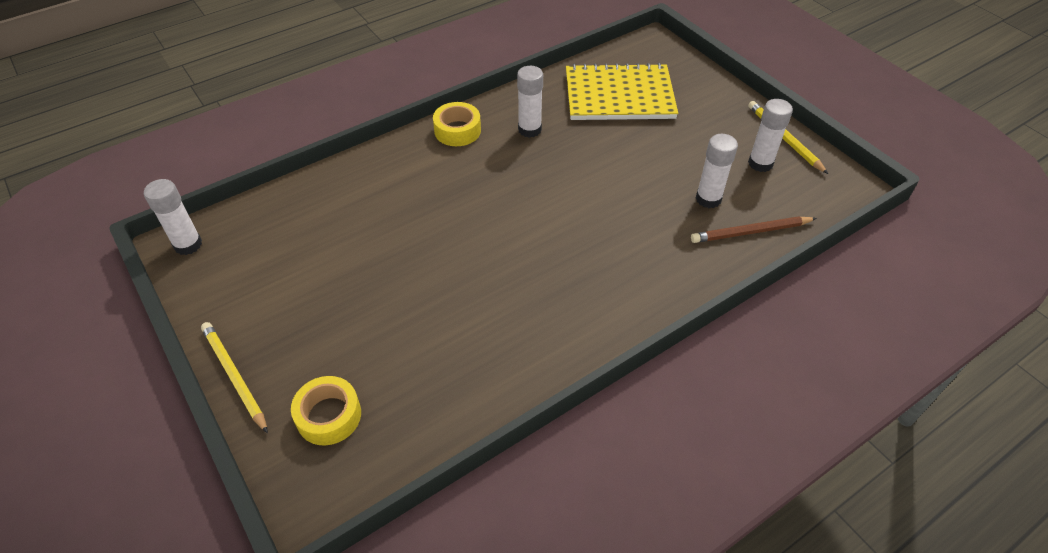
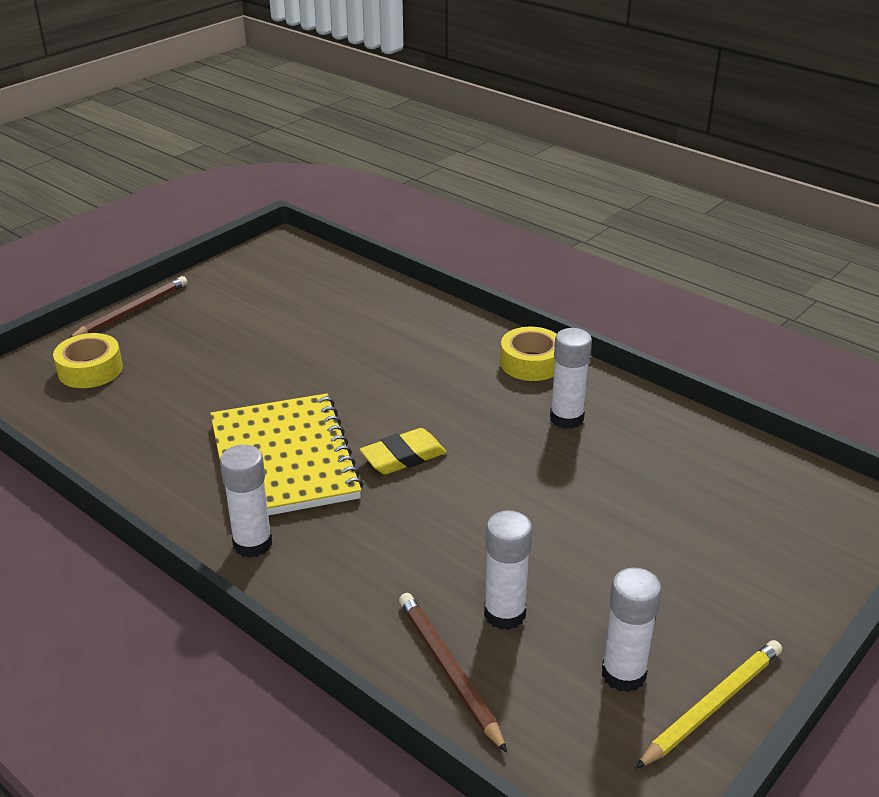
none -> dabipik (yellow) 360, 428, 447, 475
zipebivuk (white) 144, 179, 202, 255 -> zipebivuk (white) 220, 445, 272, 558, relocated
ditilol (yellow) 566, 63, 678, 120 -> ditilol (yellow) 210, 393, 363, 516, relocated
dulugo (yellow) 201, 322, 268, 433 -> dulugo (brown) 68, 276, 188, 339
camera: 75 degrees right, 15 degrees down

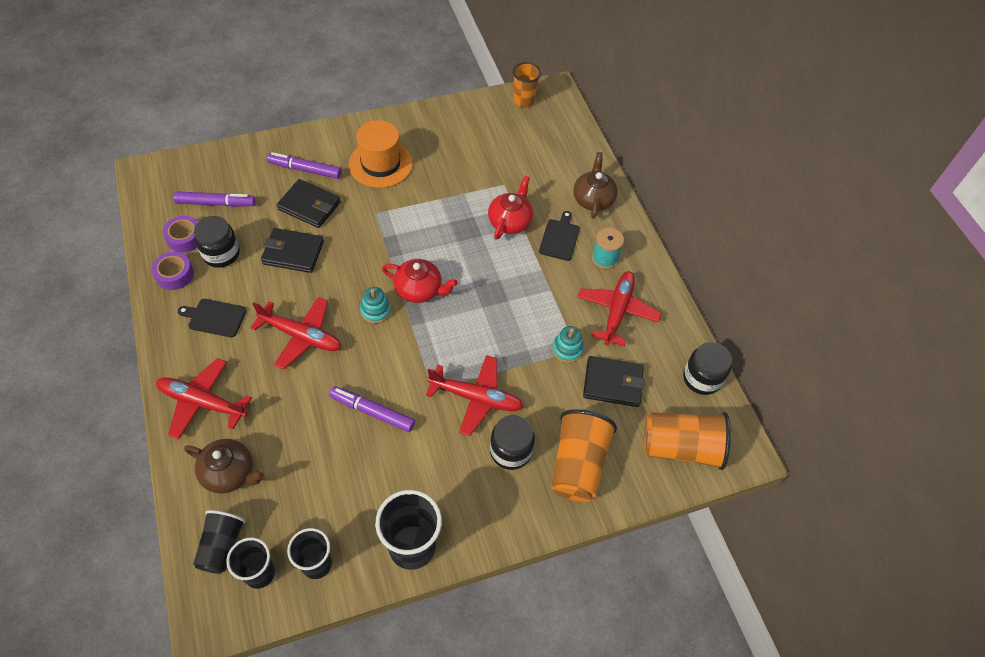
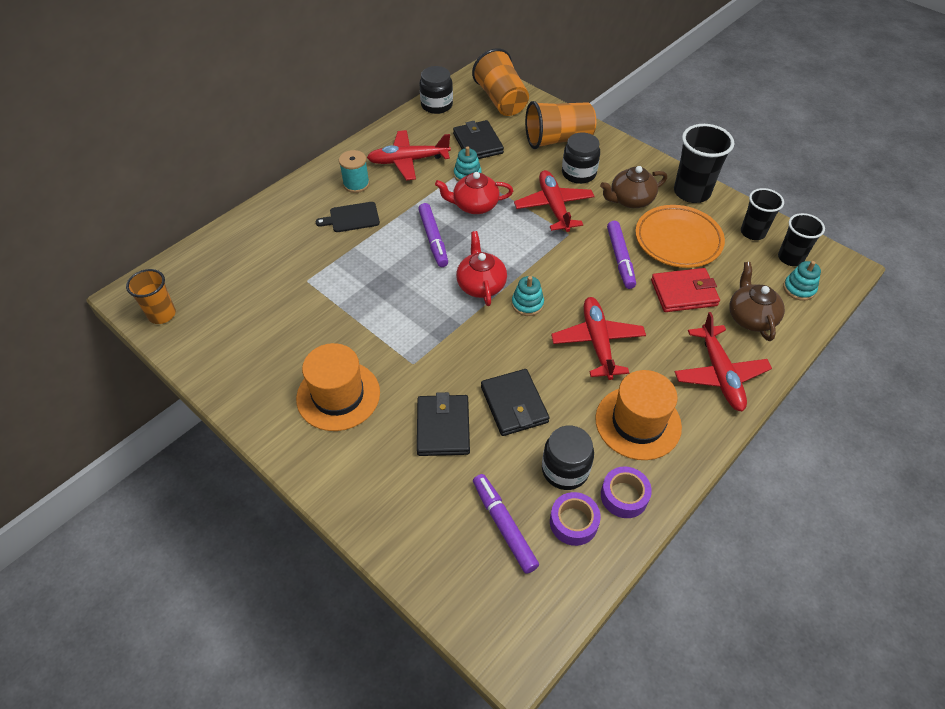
none -> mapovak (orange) 635, 205, 725, 268
none -> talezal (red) 651, 268, 720, 312
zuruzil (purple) 267, 152, 341, 179 -> zuruzil (purple) 418, 203, 448, 267, relocated
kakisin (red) 488, 176, 533, 240 -> kakisin (red) 435, 172, 513, 214, relocated
kakisin (brown) 573, 152, 618, 219 -> kakisin (brown) 600, 166, 667, 208, relocated
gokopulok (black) 178, 299, 246, 337 -> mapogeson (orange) 595, 370, 682, 460
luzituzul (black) 193, 510, 245, 574 -> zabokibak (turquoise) 783, 261, 821, 301
camera: 115 degrees left, 5 degrees down

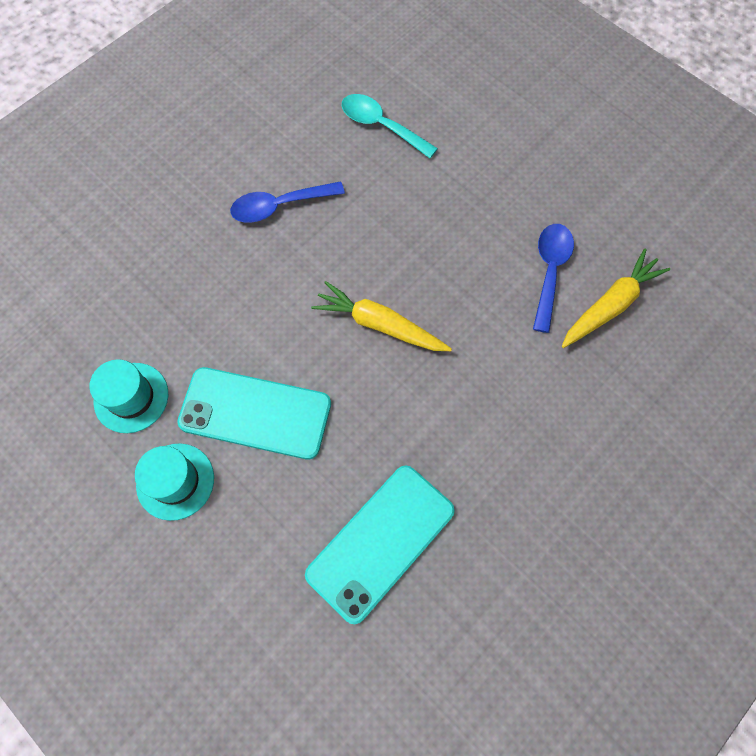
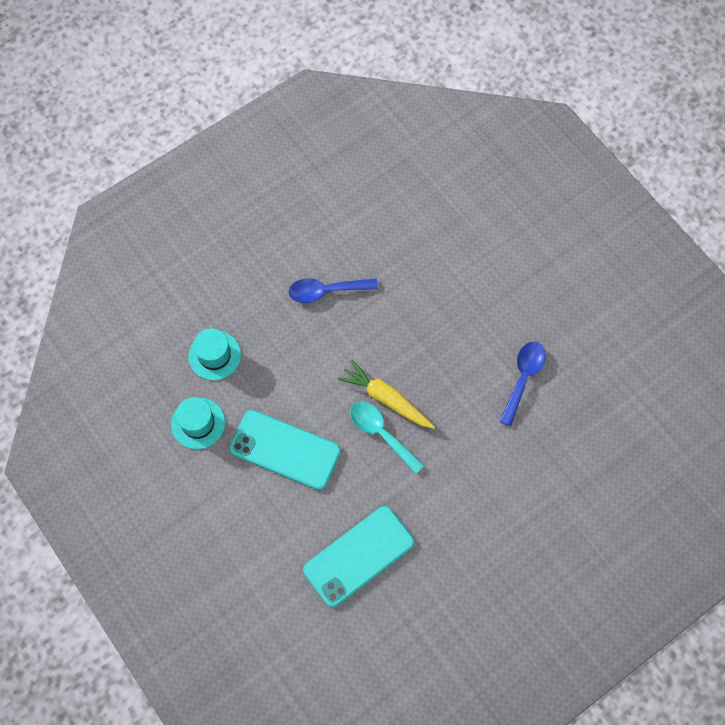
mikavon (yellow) 562, 249, 670, 348 -> none
mapogeson (turquoise) 135, 443, 214, 521 -> mapogeson (turquoise) 188, 328, 241, 380, relocated
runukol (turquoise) 342, 94, 438, 158 -> runukol (turquoise) 350, 401, 424, 474, relocated
camera: 10 degrees right, 0 degrees up

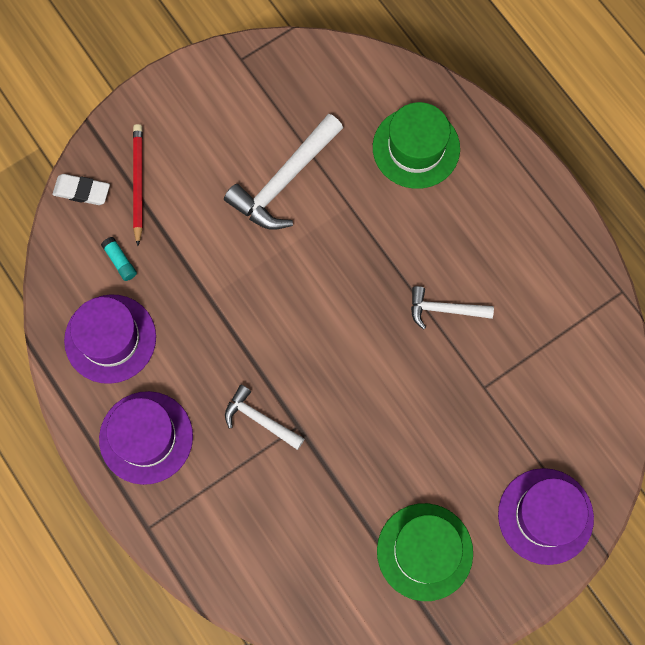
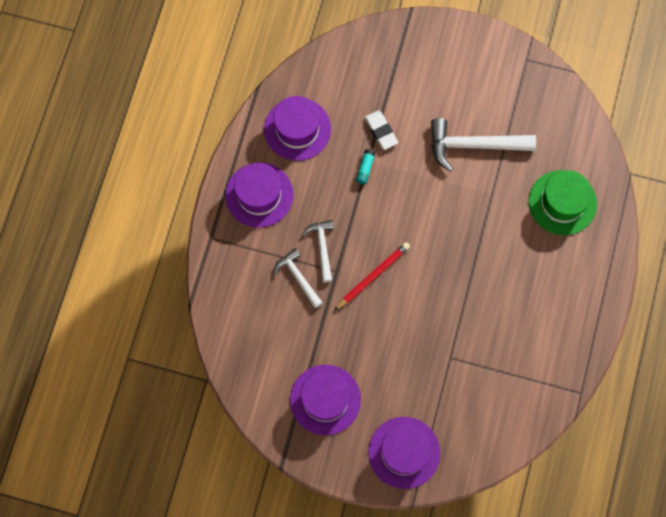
dabipik (white) 52, 174, 110, 205 -> dabipik (white) 364, 110, 398, 150, relocated
zipebivuk (turquoise) 101, 237, 137, 281 -> zipebivuk (turquoise) 356, 149, 375, 184, relocated
dulugo (red) 133, 124, 143, 246 -> dulugo (red) 334, 242, 410, 311, relocated
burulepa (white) 411, 286, 494, 330 -> burulepa (white) 274, 248, 323, 308, relocated
mapogeson (green) 377, 503, 473, 601 -> mapogeson (purple) 290, 365, 361, 435
camera: 50 degrees right, 0 degrees up

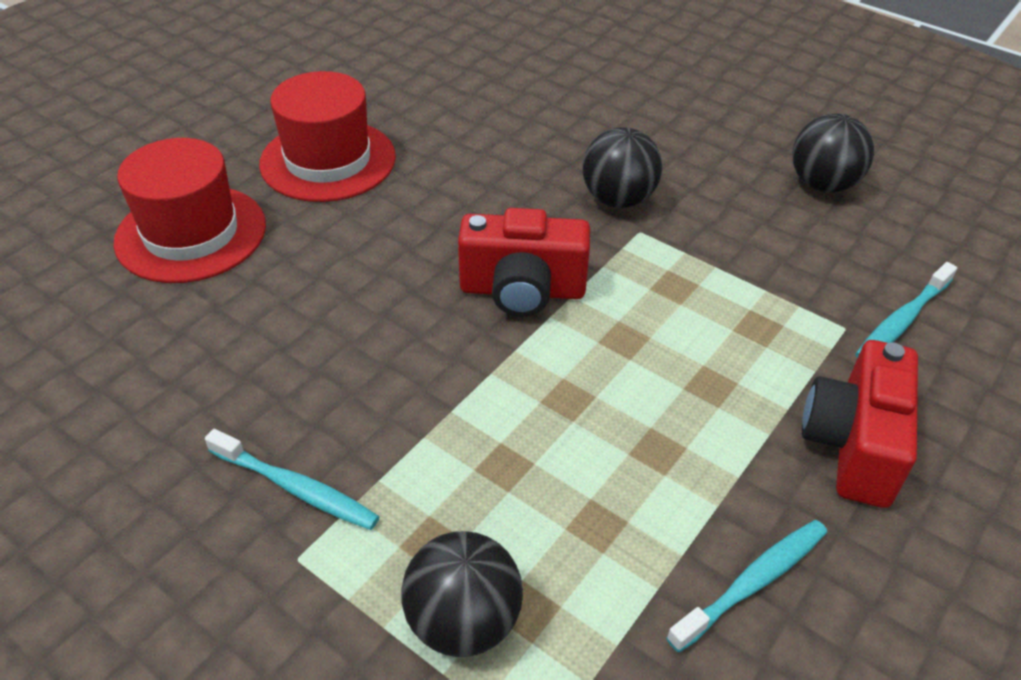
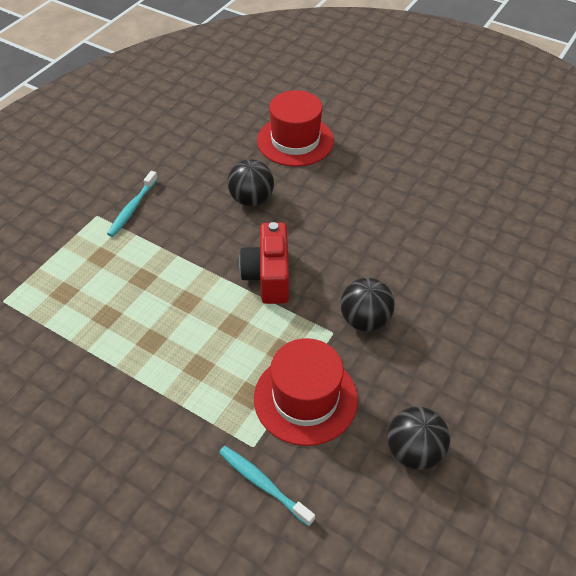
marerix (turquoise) 666, 520, 827, 652 -> none
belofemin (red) 802, 340, 918, 508 -> none
mapogeson (red) 259, 71, 396, 202 -> mapogeson (red) 254, 338, 358, 446, relocated
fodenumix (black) 401, 531, 523, 657 -> fodenumix (black) 227, 159, 274, 206, relocated
camera: 85 degrees right, 5 degrees up

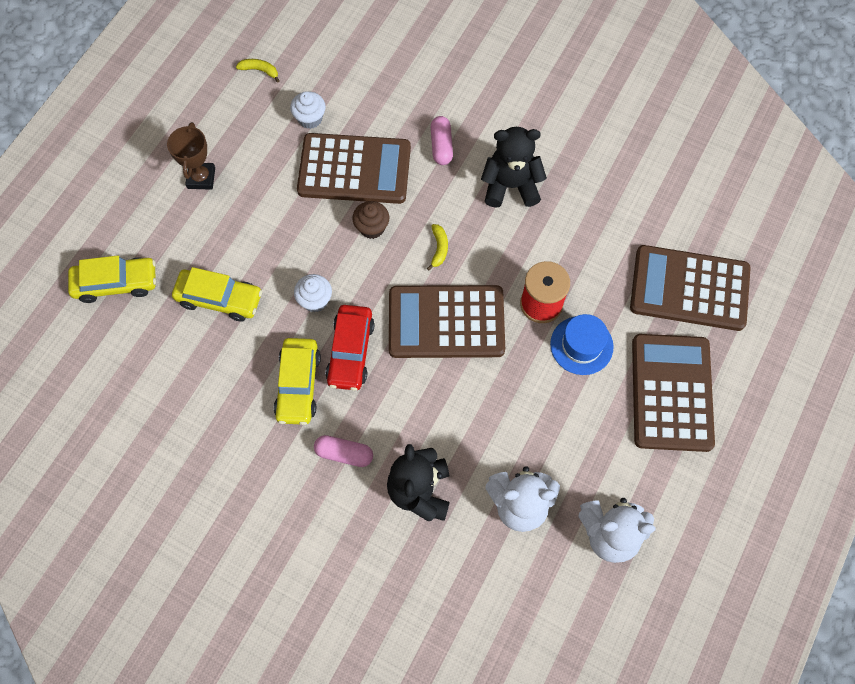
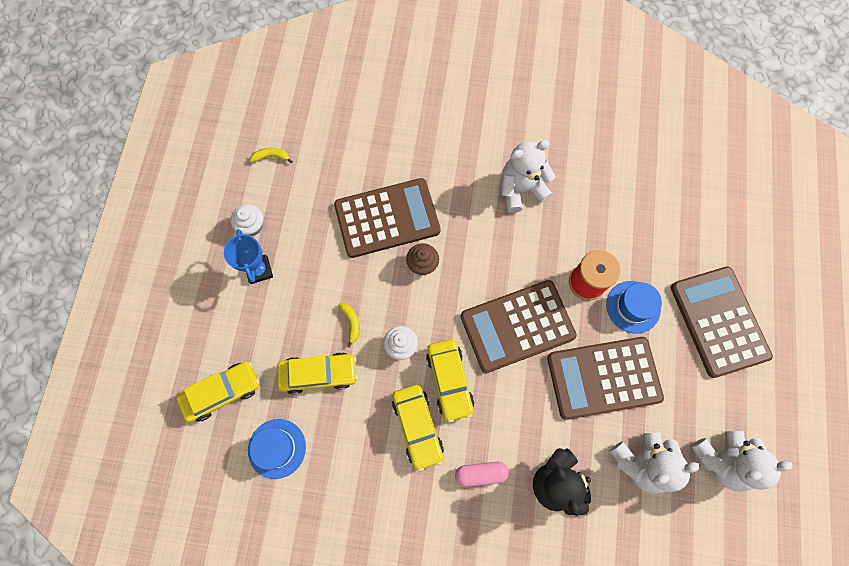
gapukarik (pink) 431, 116, 453, 165 -> none
none -> mapogeson (blue) 248, 419, 306, 479
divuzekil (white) 290, 91, 326, 129 -> divuzekil (white) 231, 204, 263, 236, relocated
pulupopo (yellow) 427, 224, 448, 271 -> pulupopo (yellow) 338, 303, 360, 348, relocated
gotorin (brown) 630, 245, 750, 331 -> gotorin (brown) 547, 337, 664, 420, relocated
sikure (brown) 167, 122, 215, 190 -> sikure (blue) 224, 229, 273, 284
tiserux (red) 325, 305, 375, 391 -> tiserux (yellow) 426, 339, 474, 422
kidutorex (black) 481, 127, 547, 208 -> kidutorex (white) 501, 140, 555, 213
camera: 20 degrees left, 5 degrees up

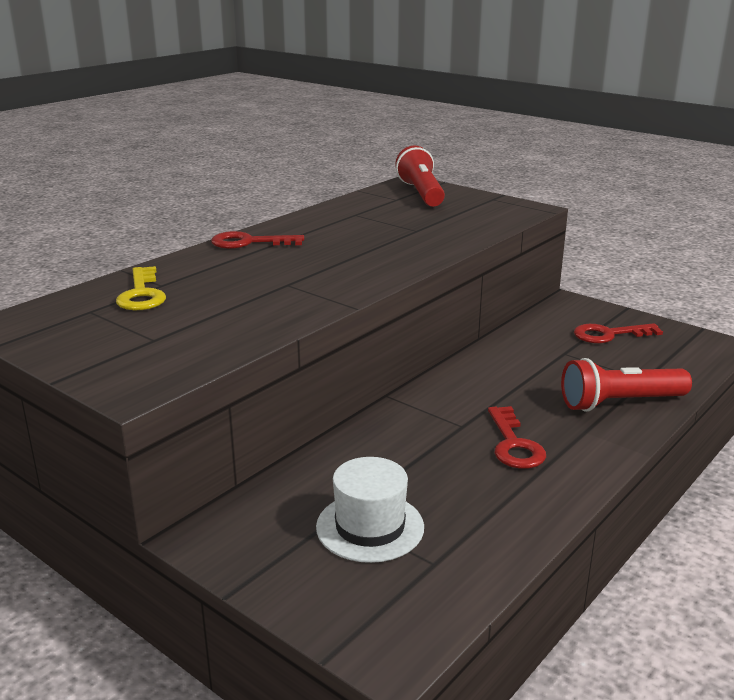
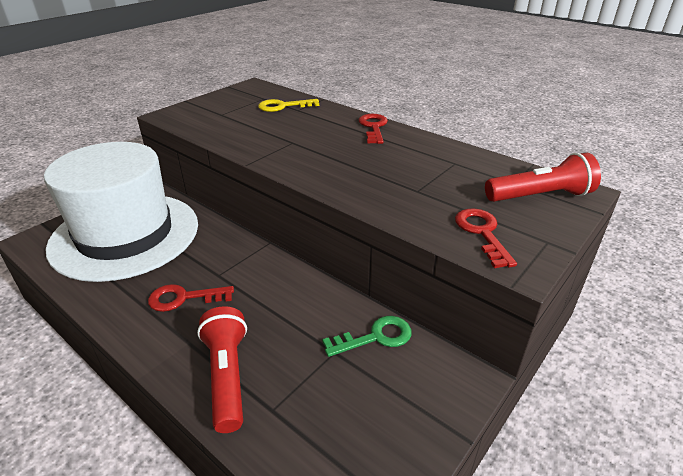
none -> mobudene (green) 322, 316, 412, 357
mobudene (red) 574, 323, 663, 343 -> mobudene (red) 455, 209, 517, 268, relocated
mapogeson (white) 316, 457, 424, 563 -> mapogeson (white) 44, 142, 198, 282, x2.41
camera: 90 degrees right, 10 degrees up

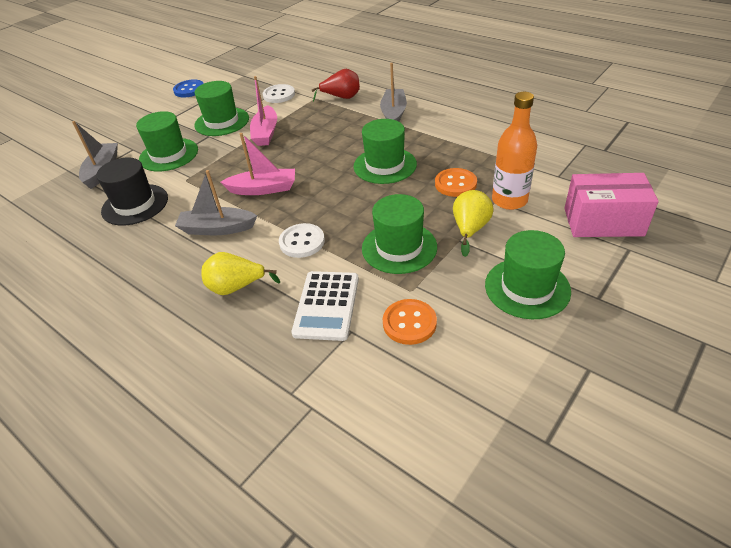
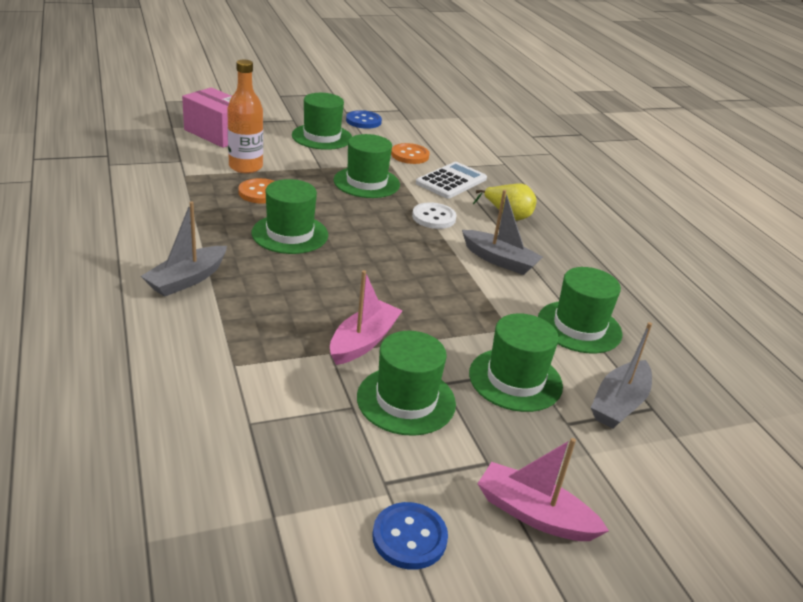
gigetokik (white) 263, 84, 295, 103 -> none
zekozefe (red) 312, 69, 360, 102 -> none
zekozefe (yellow) 453, 190, 493, 257 -> none
none -> gigetokik (blue) 346, 110, 382, 129
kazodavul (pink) 220, 133, 295, 195 -> kazodavul (pink) 477, 438, 609, 541, relocated
mapogeson (black) 96, 158, 168, 226 -> mapogeson (green) 538, 267, 622, 353
camera: 155 degrees left, 10 degrees down

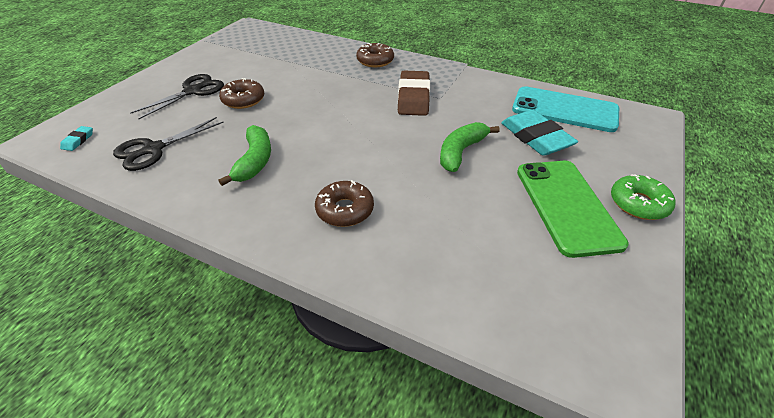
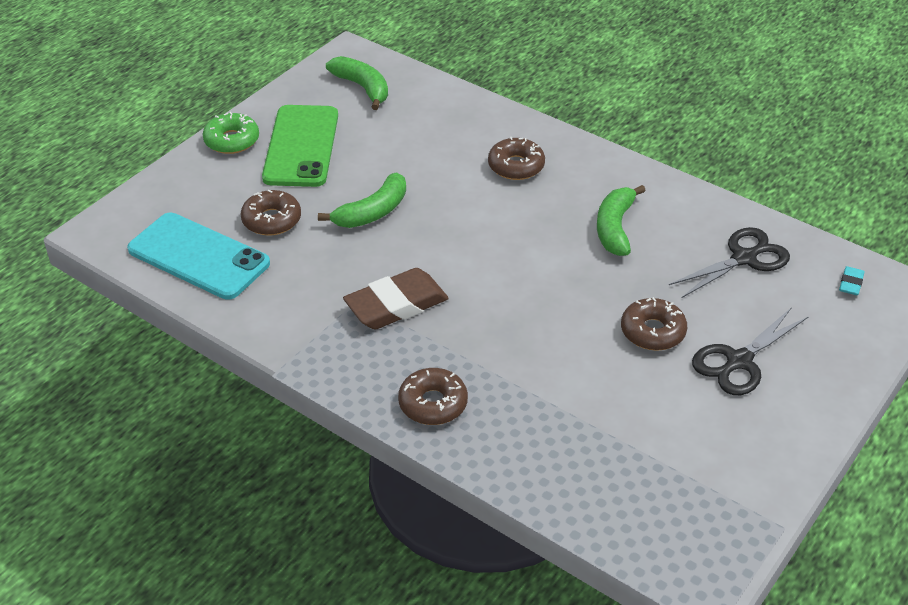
none -> pulupopo (green) 326, 56, 388, 110
dabipik (turquoise) 501, 110, 578, 156 -> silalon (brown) 241, 190, 301, 236
dabipik (brown) 398, 71, 430, 116 -> dabipik (brown) 343, 268, 449, 329, 45 degrees clockwise
camera: 170 degrees left, 0 degrees up

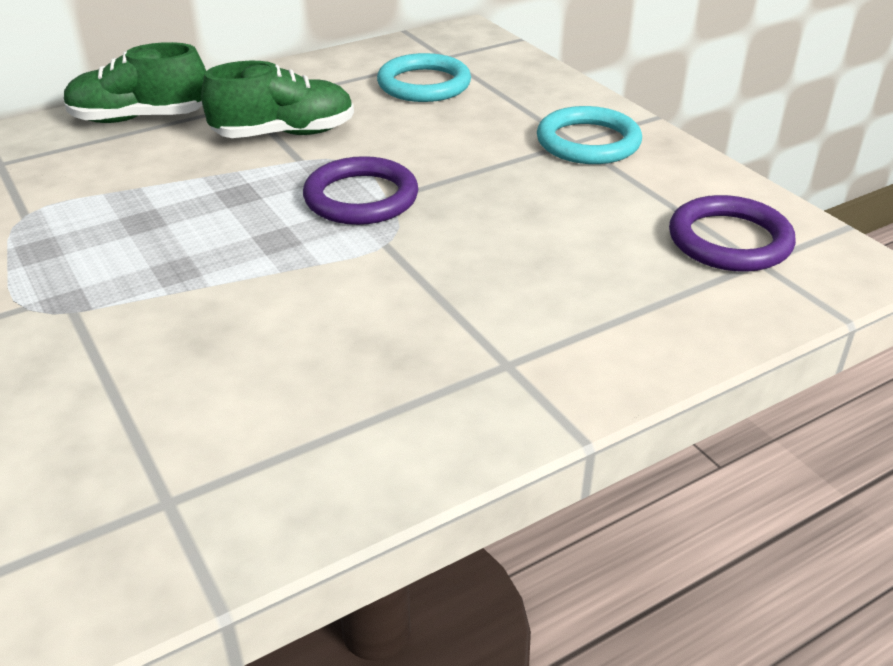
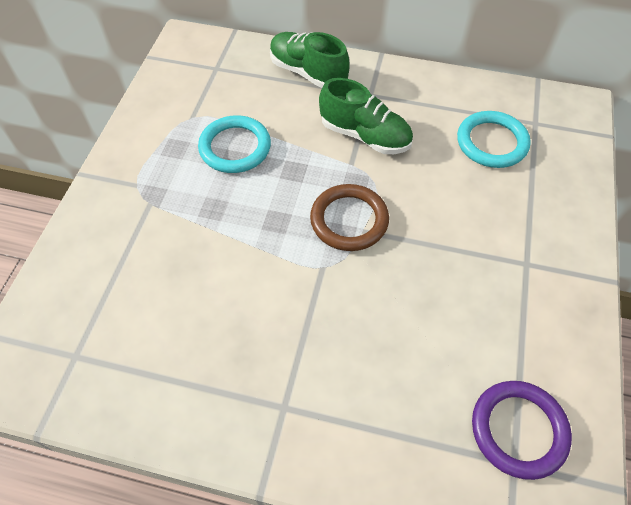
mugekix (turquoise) 537, 106, 642, 164 -> mugekix (turquoise) 198, 115, 271, 173, relocated
mugekix (purple) 303, 156, 418, 225 -> mugekix (brown) 310, 184, 389, 251
camera: 45 degrees right, 20 degrees up

